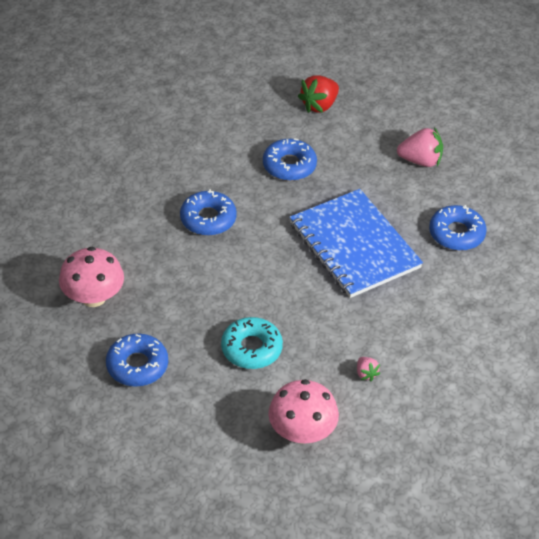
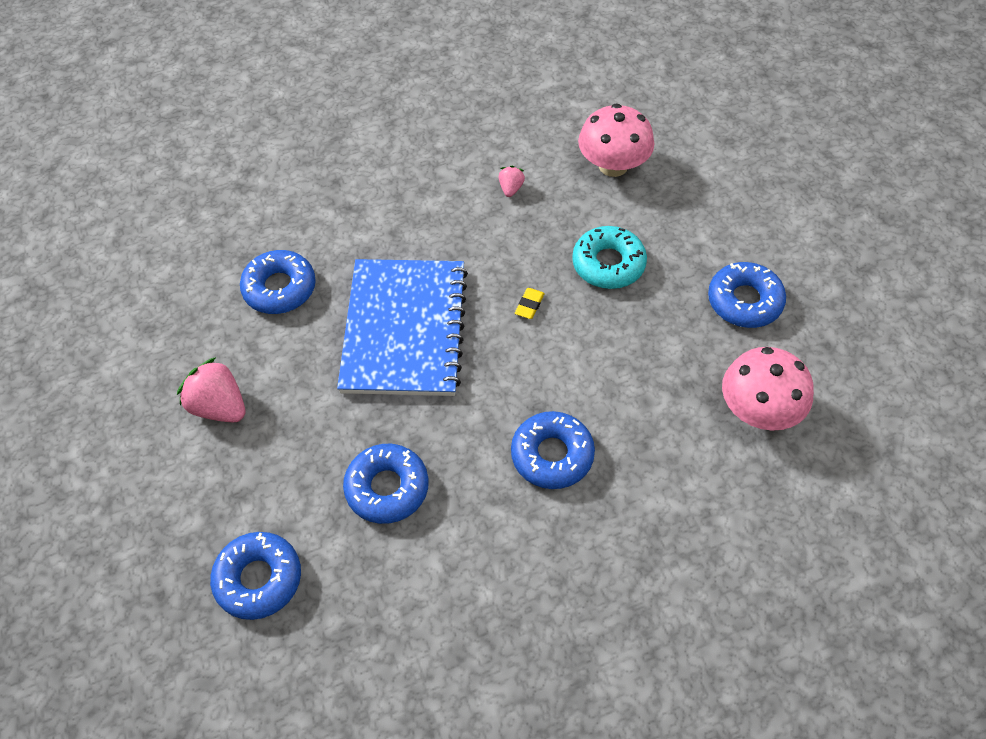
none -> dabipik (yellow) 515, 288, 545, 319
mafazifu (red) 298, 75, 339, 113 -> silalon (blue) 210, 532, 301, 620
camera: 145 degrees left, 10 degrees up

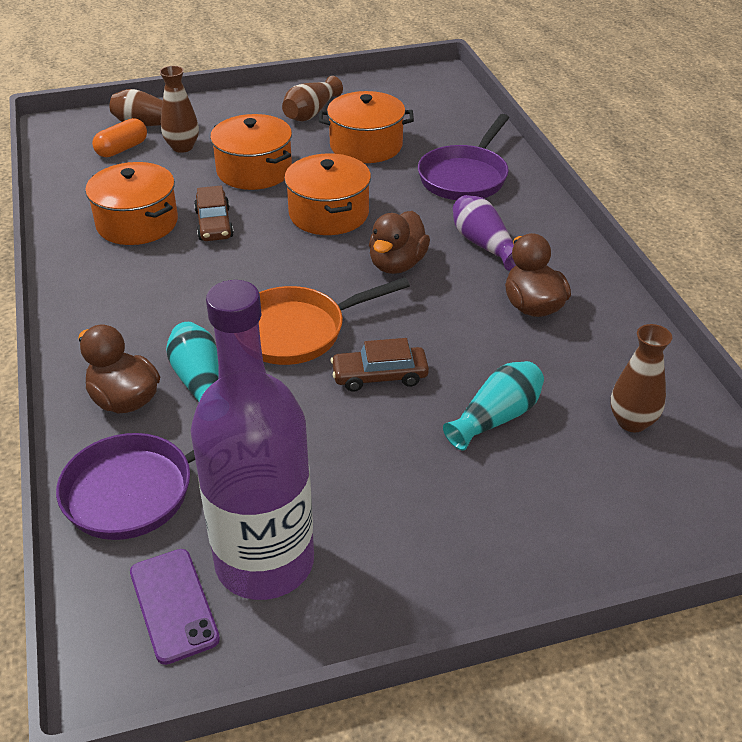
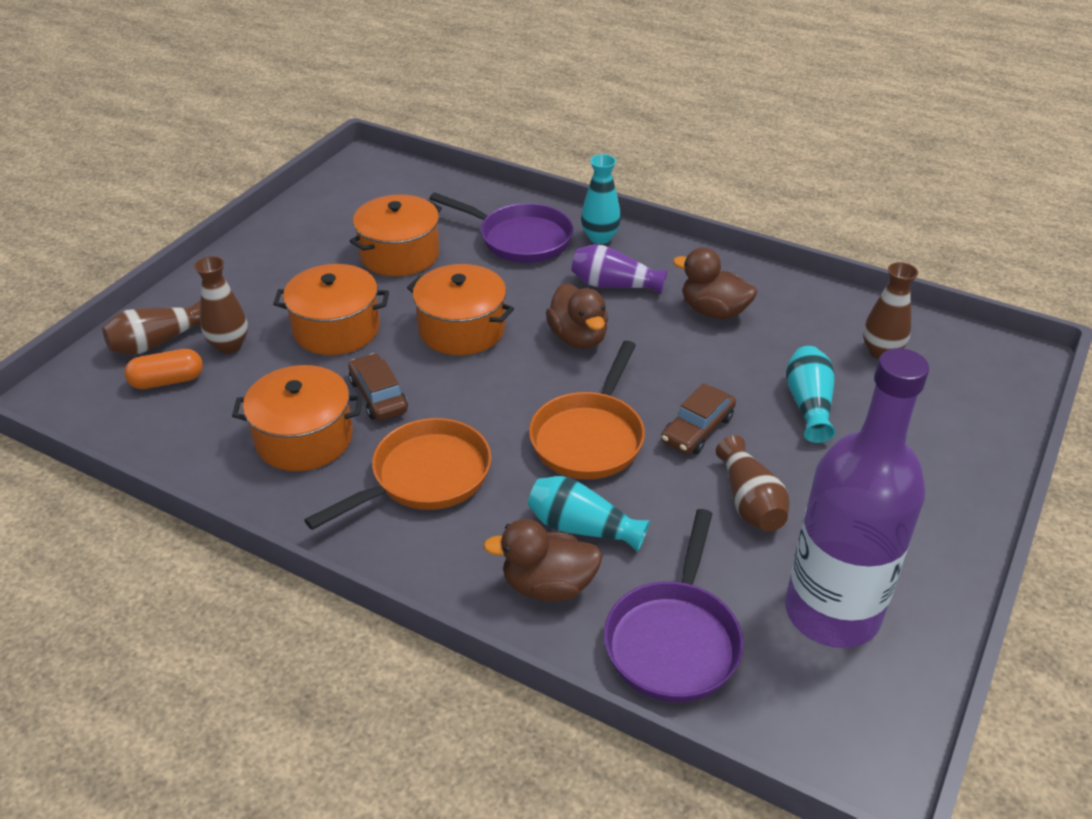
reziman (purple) 130, 549, 220, 665 -> none
none -> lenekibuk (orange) 304, 418, 491, 530
none -> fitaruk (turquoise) 581, 154, 621, 244
fitaruk (brown) 282, 76, 343, 121 -> fitaruk (brown) 716, 435, 790, 532, relocated
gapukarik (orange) 92, 118, 147, 157 -> gapukarik (orange) 124, 349, 203, 389, 75 degrees clockwise
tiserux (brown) 194, 186, 234, 241 -> tiserux (brown) 349, 353, 408, 421, 150 degrees counterclockwise
lenekibuk (purple) 418, 114, 509, 200 -> lenekibuk (purple) 429, 192, 573, 263, 45 degrees counterclockwise
camera: 45 degrees left, 0 degrees up

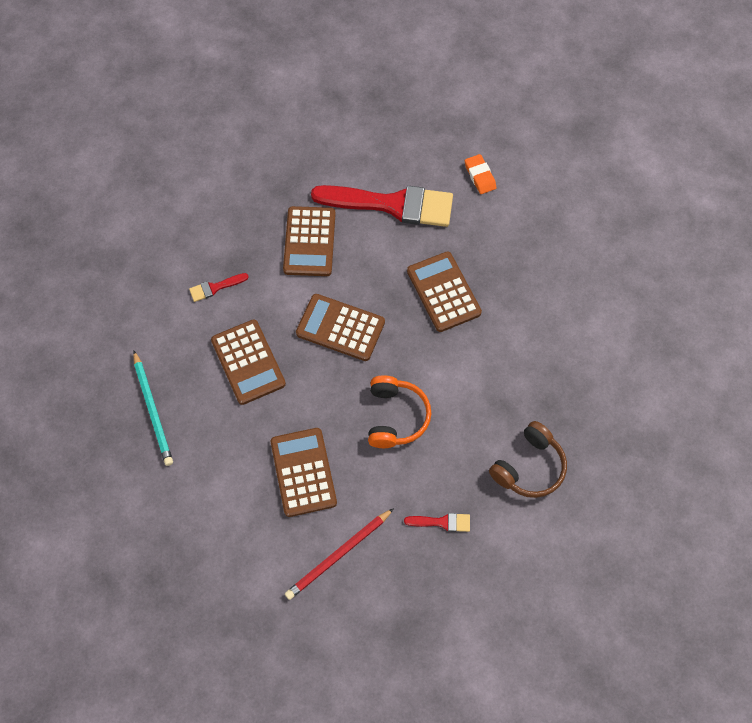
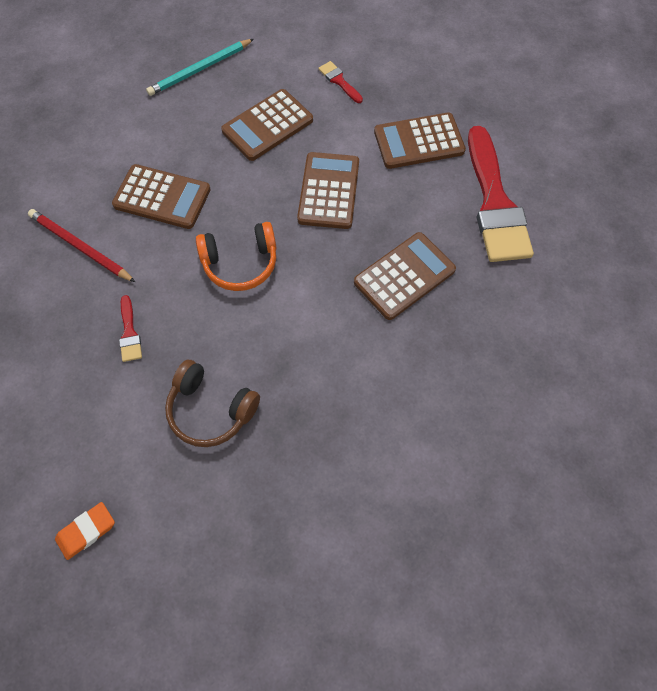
dabipik (orange) 465, 154, 497, 194 -> dabipik (orange) 55, 502, 115, 560, relocated
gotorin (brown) 271, 428, 337, 517 -> gotorin (brown) 112, 164, 211, 229, 45 degrees clockwise
camera: 75 degrees right, 0 degrees up

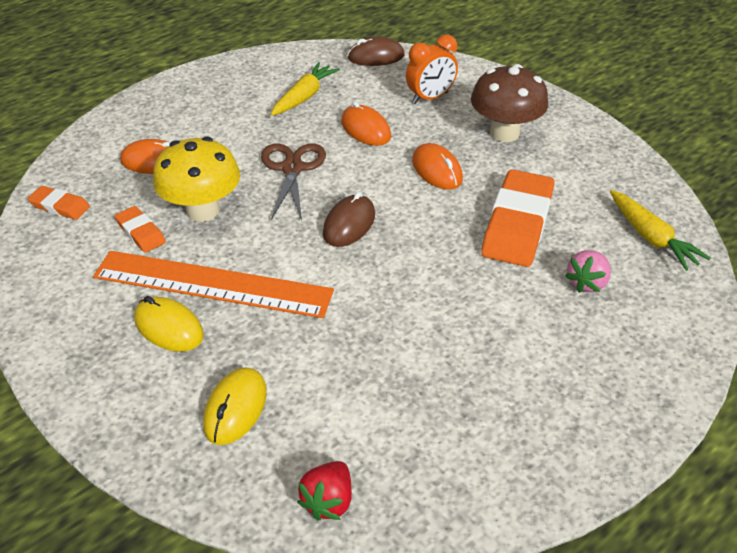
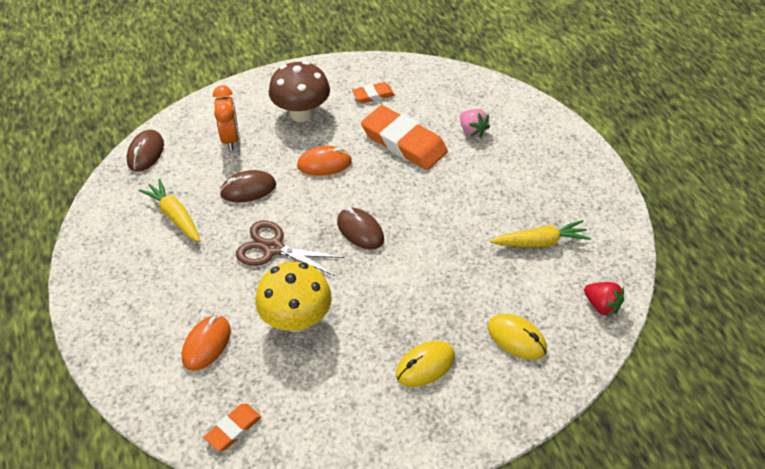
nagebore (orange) 93, 251, 334, 318 -> none
dabipik (orange) 115, 206, 166, 253 -> dabipik (orange) 352, 82, 395, 103, relocated
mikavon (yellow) 610, 190, 711, 271 -> mikavon (yellow) 490, 220, 591, 247, relocated
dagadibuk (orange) 341, 101, 391, 146 -> dagadibuk (brown) 220, 170, 276, 203
camera: 70 degrees left, 5 degrees up

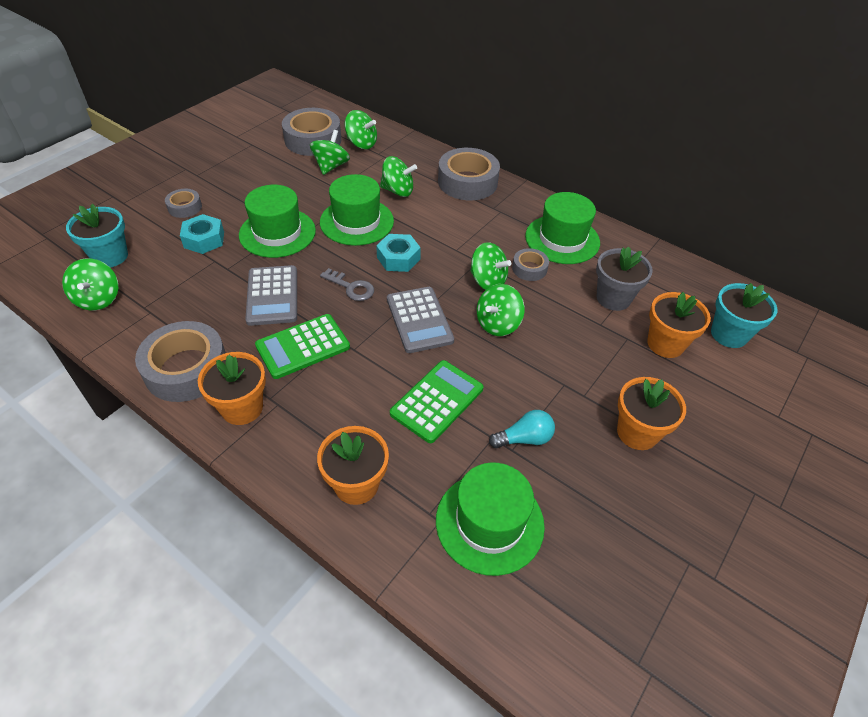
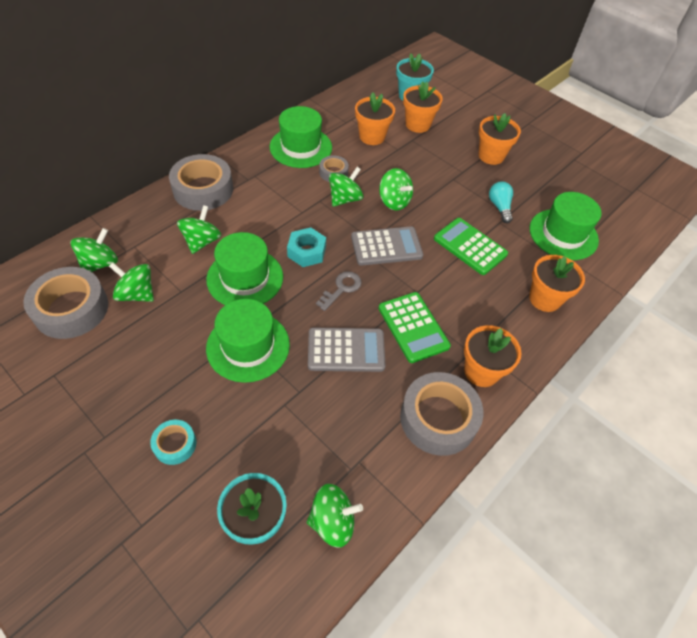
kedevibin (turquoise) 180, 214, 224, 254 -> none
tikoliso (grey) 165, 189, 202, 218 -> tikoliso (turquoise) 150, 420, 196, 465
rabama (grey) 596, 246, 653, 311 -> rabama (orange) 355, 92, 395, 145
camera: 85 degrees left, 5 degrees up

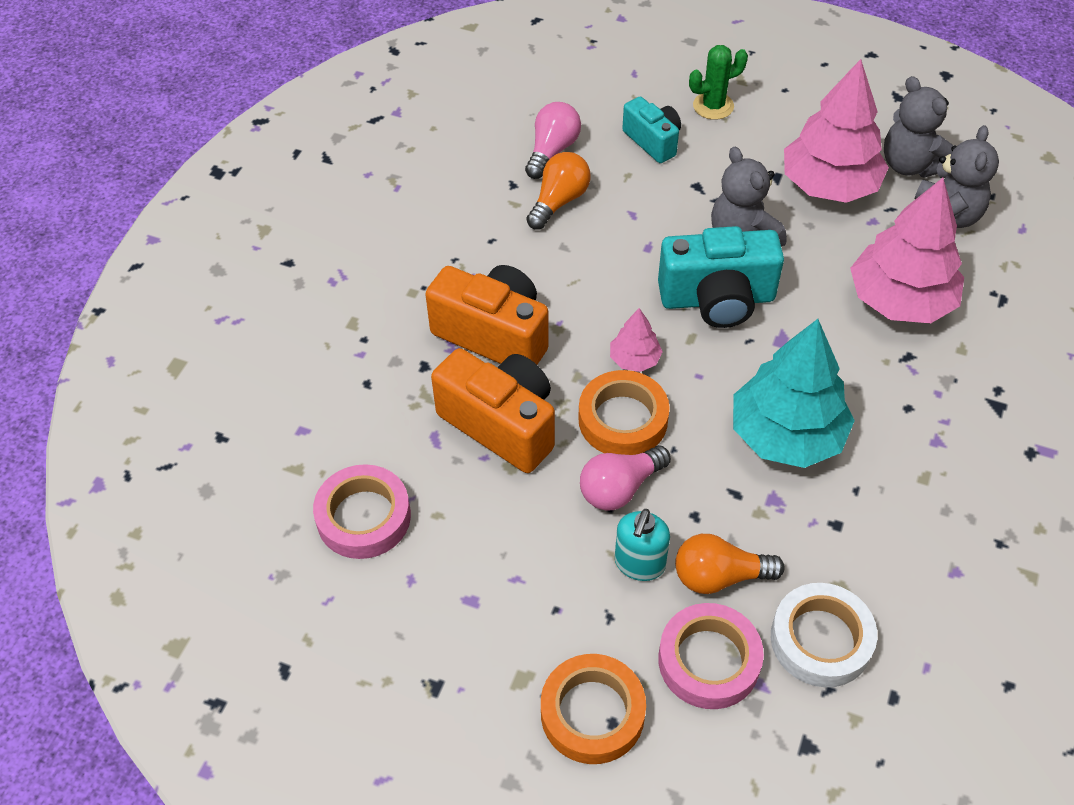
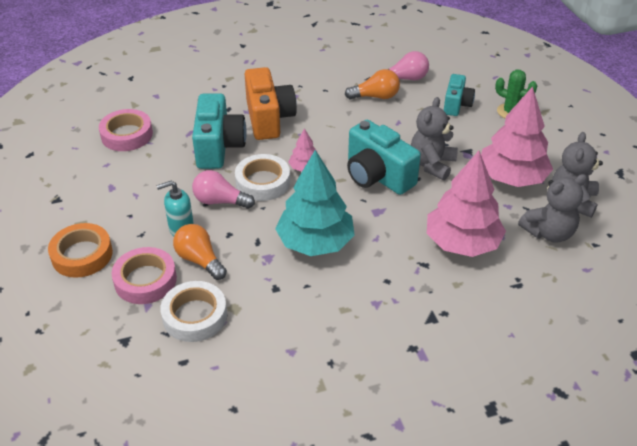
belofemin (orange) 431, 348, 555, 473 -> belofemin (turquoise) 192, 93, 247, 169
tikoliso (orange) 578, 370, 670, 455 -> tikoliso (white) 235, 154, 290, 201
camera: 50 degrees right, 10 degrees down

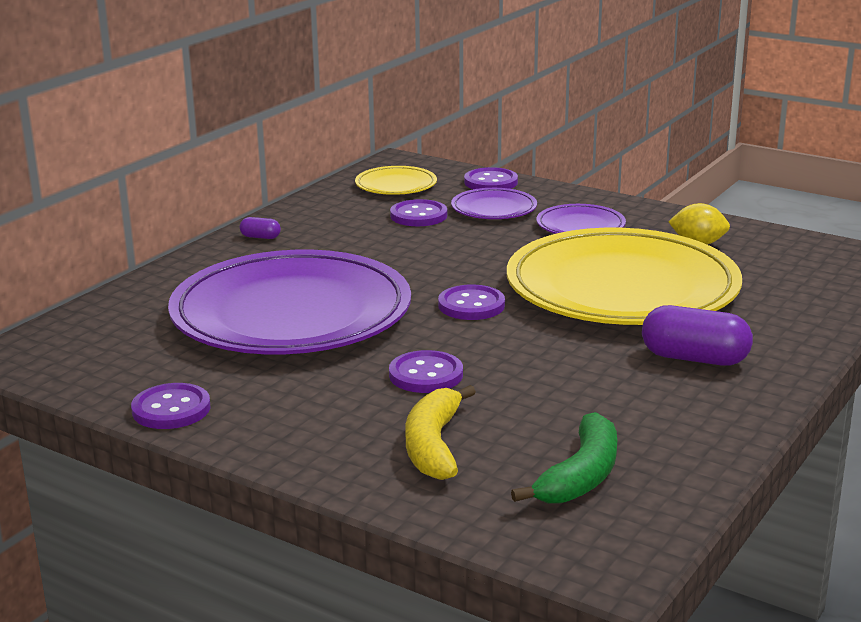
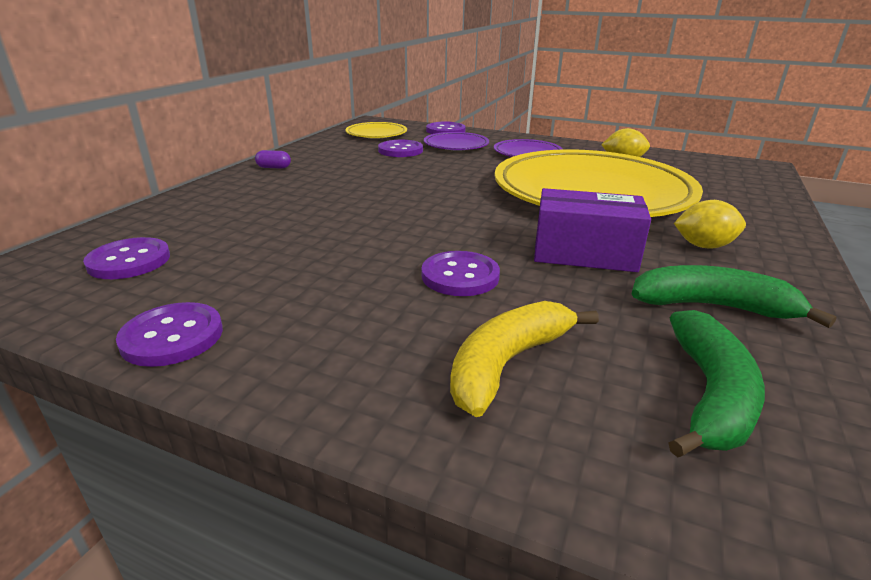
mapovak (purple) 168, 250, 411, 354 -> none
none -> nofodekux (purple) 534, 188, 651, 272
none -> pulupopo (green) 631, 265, 837, 328
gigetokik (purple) 438, 284, 505, 320 -> gigetokik (purple) 83, 237, 170, 279, relocated
gapukarik (purple) 642, 305, 753, 366 -> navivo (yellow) 674, 200, 746, 249
pulupopo (yellow) 405, 385, 476, 480 -> pulupopo (yellow) 450, 301, 599, 417, 45 degrees clockwise
camera: 10 degrees left, 5 degrees up

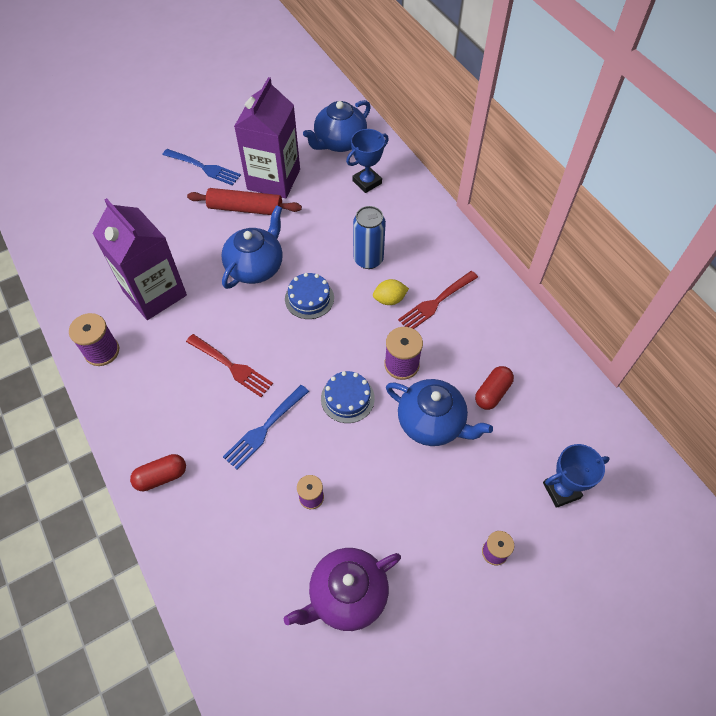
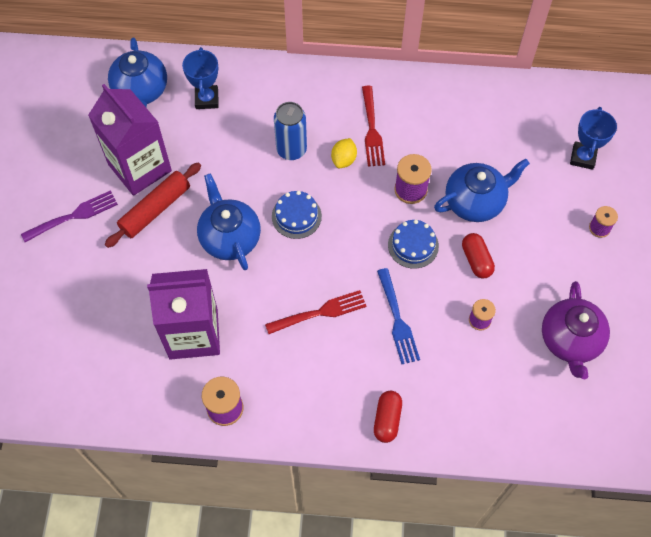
gapukarik (red) 475, 366, 514, 410 -> gapukarik (red) 462, 233, 495, 279, relocated
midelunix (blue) 162, 149, 241, 186 -> midelunix (purple) 21, 190, 118, 242
camera: 55 degrees left, 5 degrees up

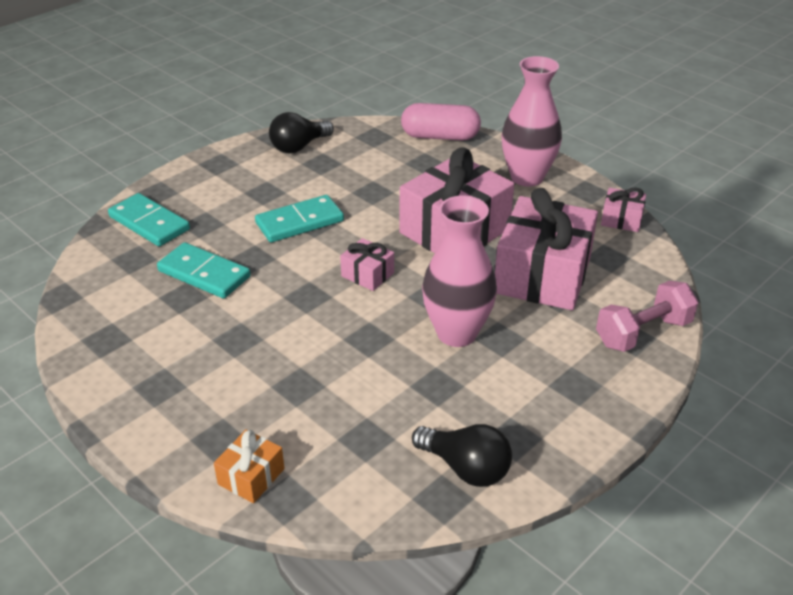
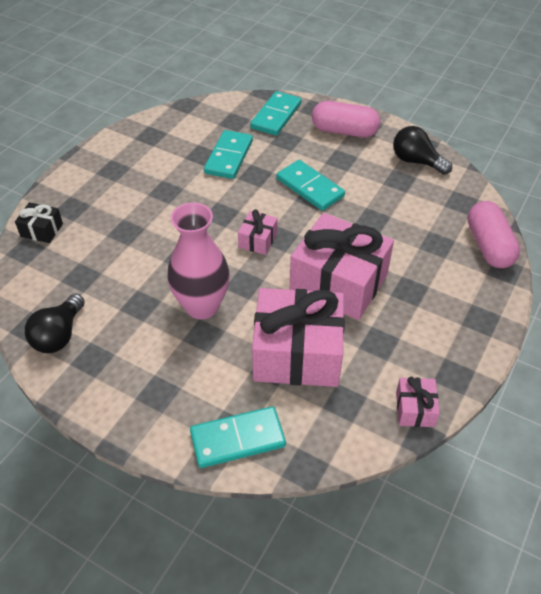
fitaruk (pink) 502, 56, 562, 186 -> none
none -> gapukarik (pink) 312, 101, 380, 137
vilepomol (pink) 596, 281, 698, 352 -> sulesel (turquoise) 190, 406, 286, 468
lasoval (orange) 214, 430, 285, 503 -> lasoval (black) 15, 202, 63, 243
camera: 75 degrees right, 10 degrees up

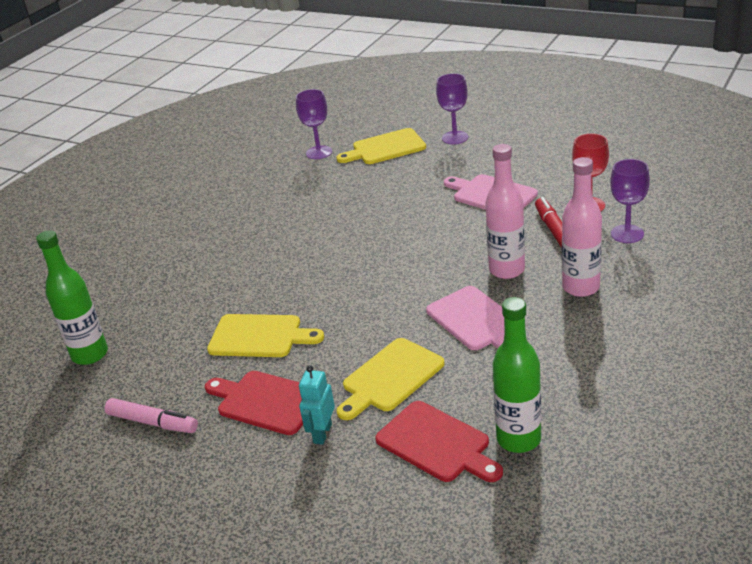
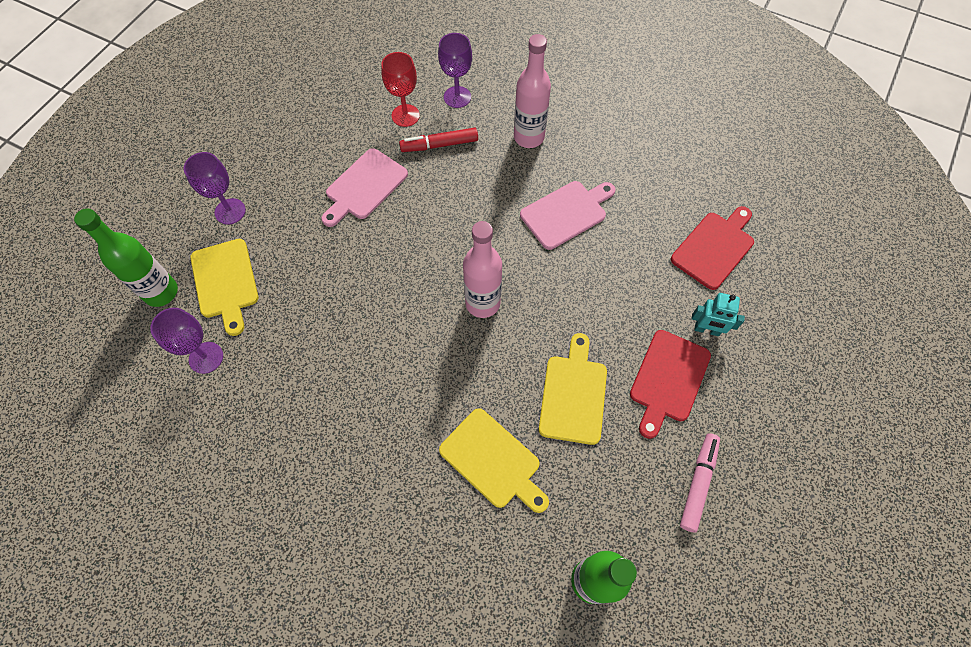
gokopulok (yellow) 337, 338, 445, 420 -> gokopulok (yellow) 439, 408, 549, 513, relocated
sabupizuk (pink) 485, 144, 525, 279 -> sabupizuk (pink) 463, 221, 502, 318, relocated
sabupizuk (green) 492, 297, 541, 453 -> sabupizuk (green) 74, 209, 178, 307, relocated
camera: 95 degrees left, 30 degrees up

